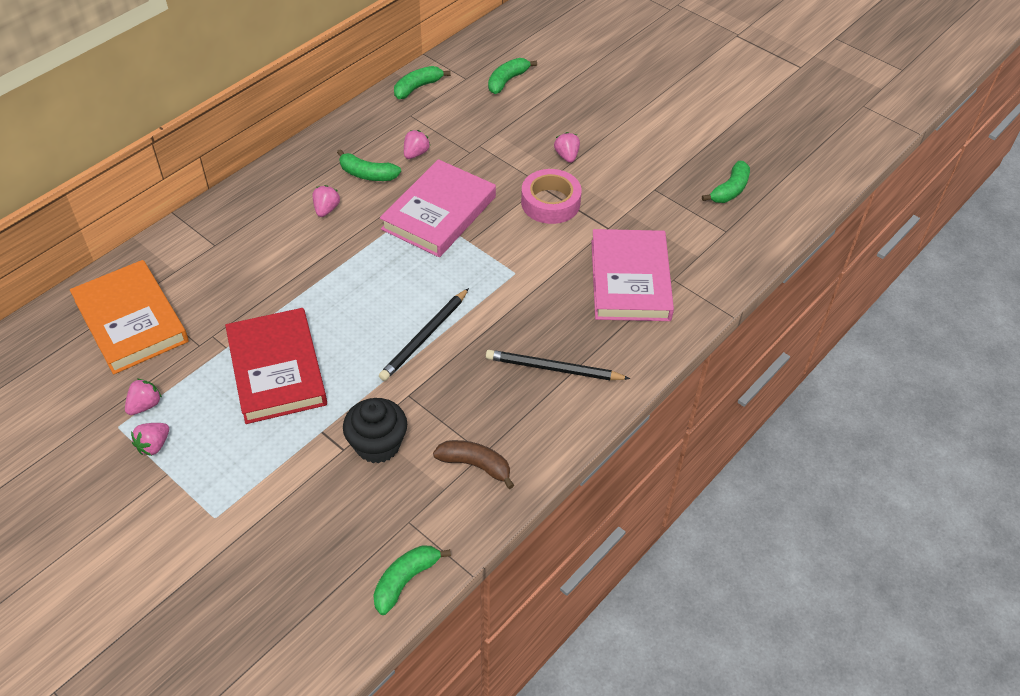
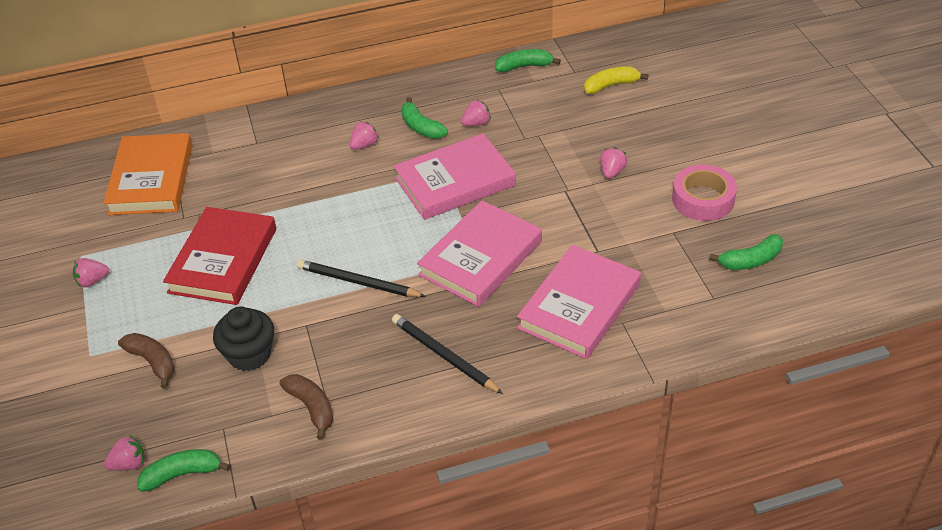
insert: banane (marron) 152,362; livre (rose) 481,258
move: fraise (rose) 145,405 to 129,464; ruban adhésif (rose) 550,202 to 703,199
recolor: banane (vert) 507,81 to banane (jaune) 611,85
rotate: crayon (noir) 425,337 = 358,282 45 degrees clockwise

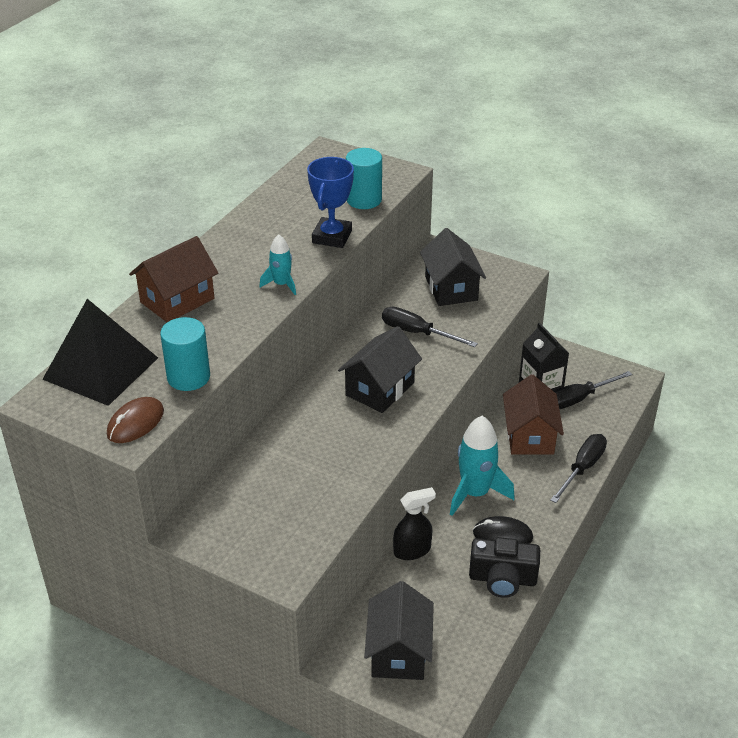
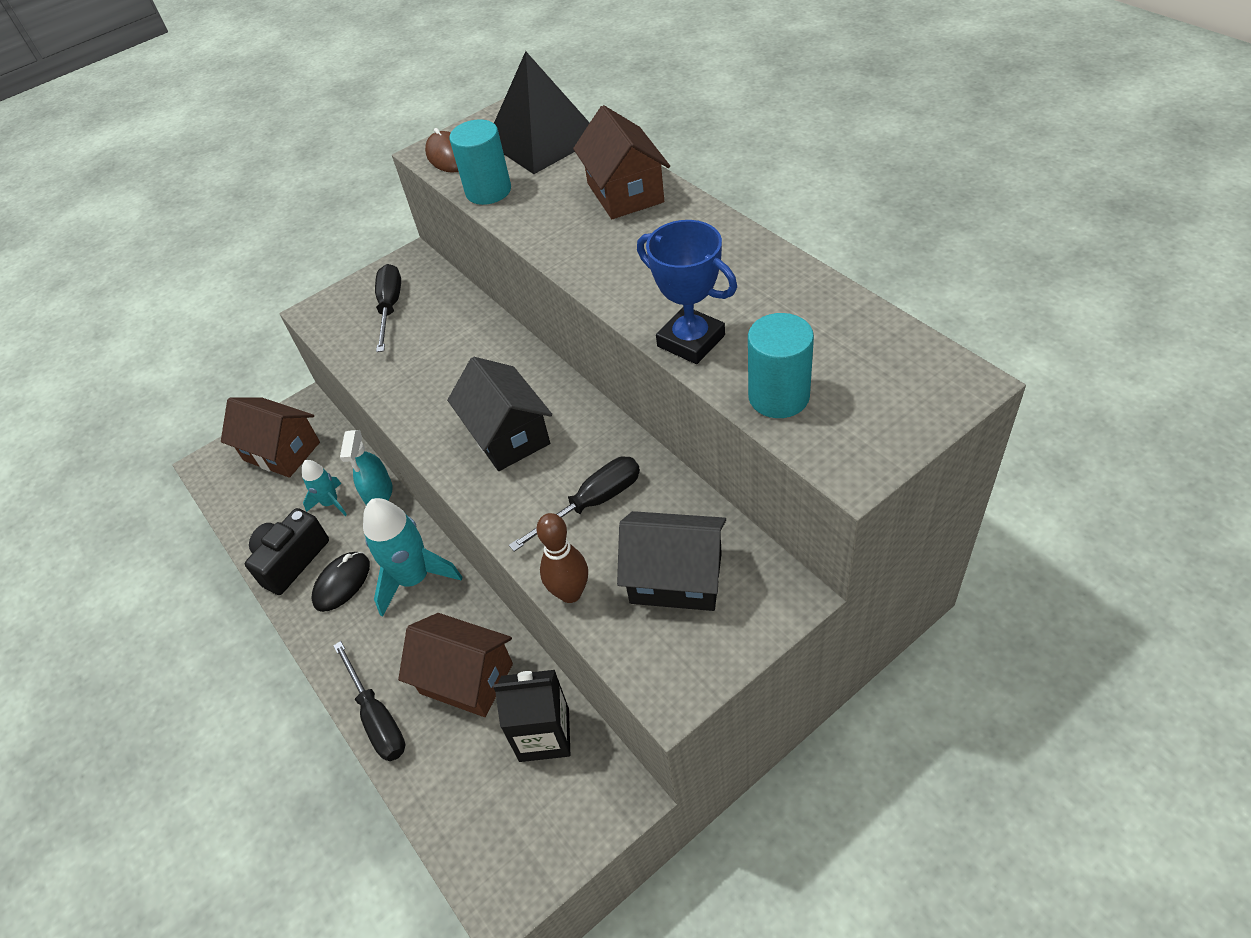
insert: quille (marron) 570,593
move: fusée (turquoise) 281,284 to 331,503; tournevis (noir) 578,399 to 390,307
recolor: maison (noir) 399,652 to maison (marron) 282,451; vaporisateur (noir) 412,550 to vaporisateur (turquoise) 379,494

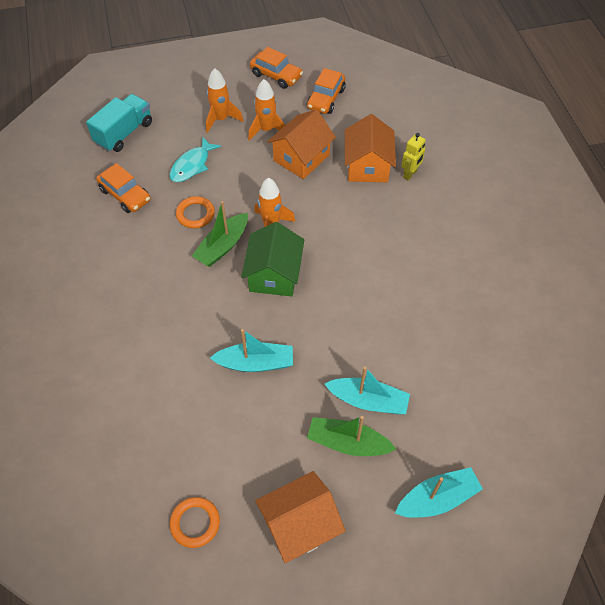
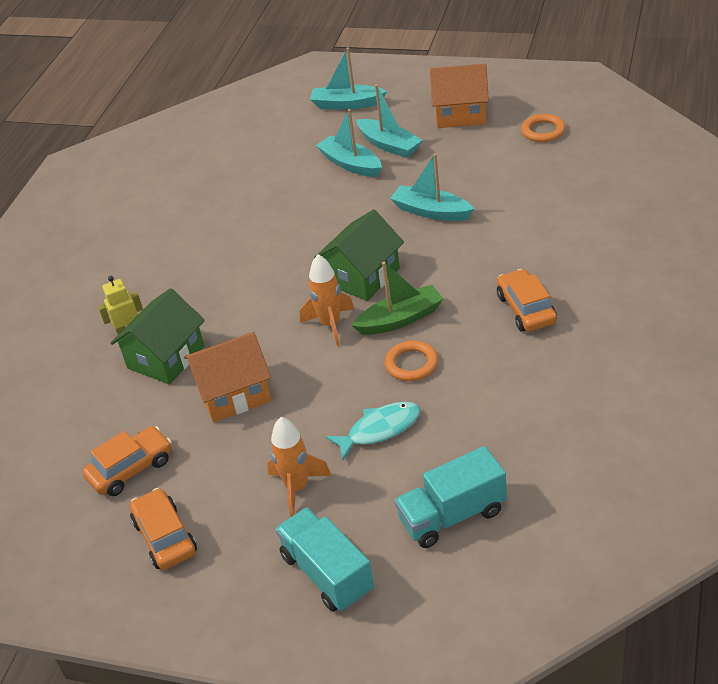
delete: fusée (orange) 266,130
insert: camion (turquoise) 327,573
move: voiture (orange) 125,195 to 526,309
recolor: maison (orange) 367,166 to maison (vert) 166,357; bateau (vert) 347,443 to bateau (turquoise) 389,145

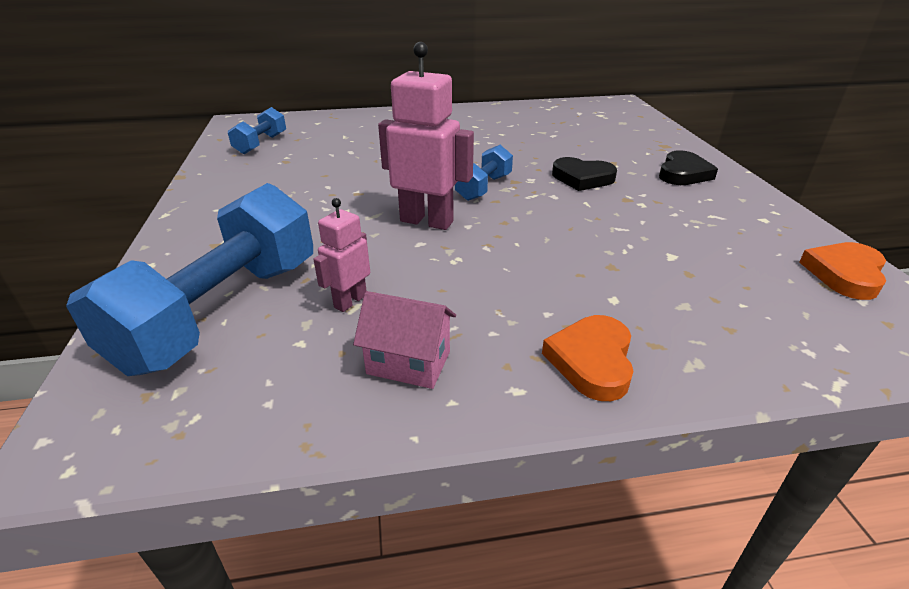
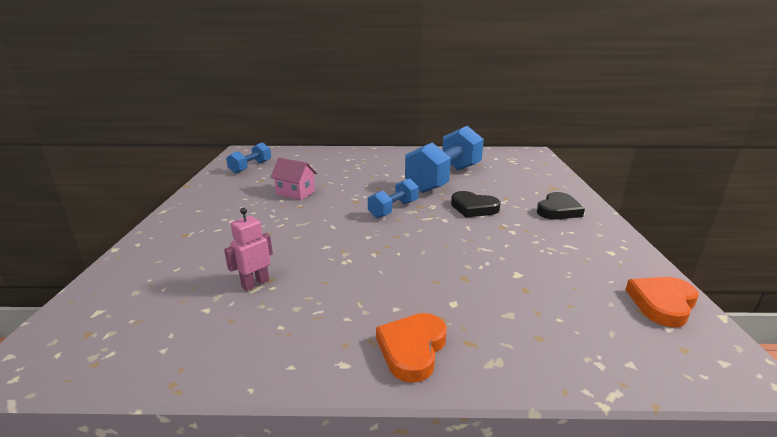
delete: robot (rose) 427,221
move: maison (rose) 408,362 to 295,193; haltère (bleu) 222,312 to 444,178

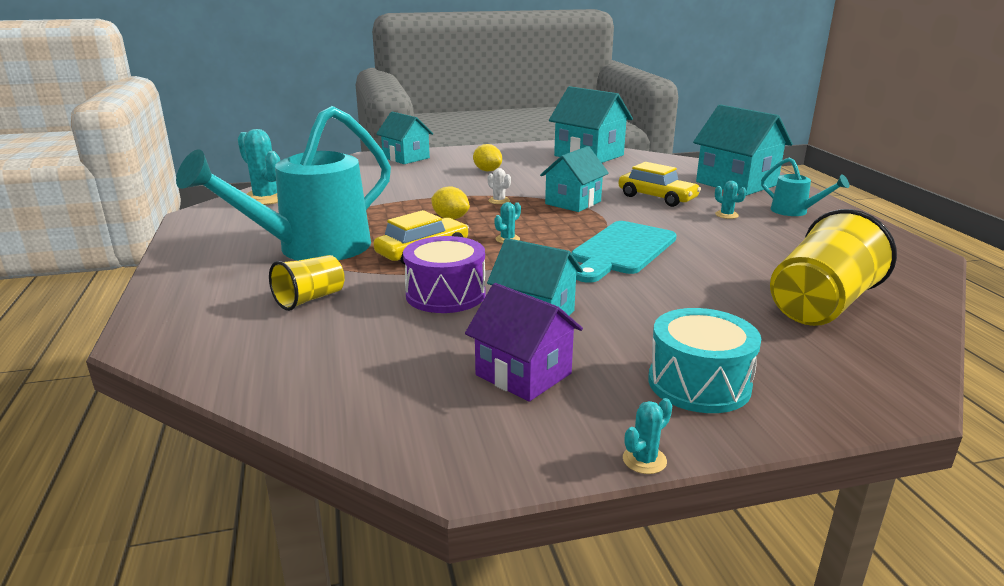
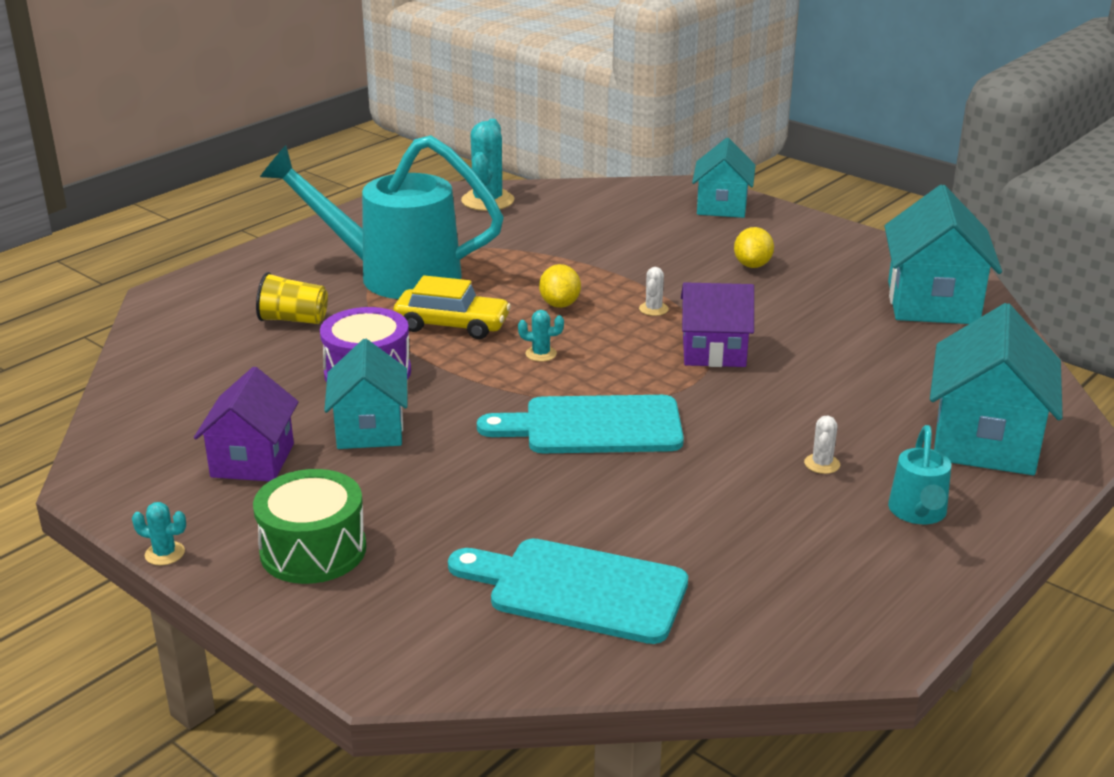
delete: voiture (jaune) 657,198
replace: gobelet (jaune) 821,305 to planche à découper (turquoise) 578,589
recolor: tambour (turquoise) 699,383 to tambour (vert) 313,550; maison (turquoise) 573,202 to maison (violet) 714,352; cactus (turquoise) 726,215 to cactus (blanc) 822,464

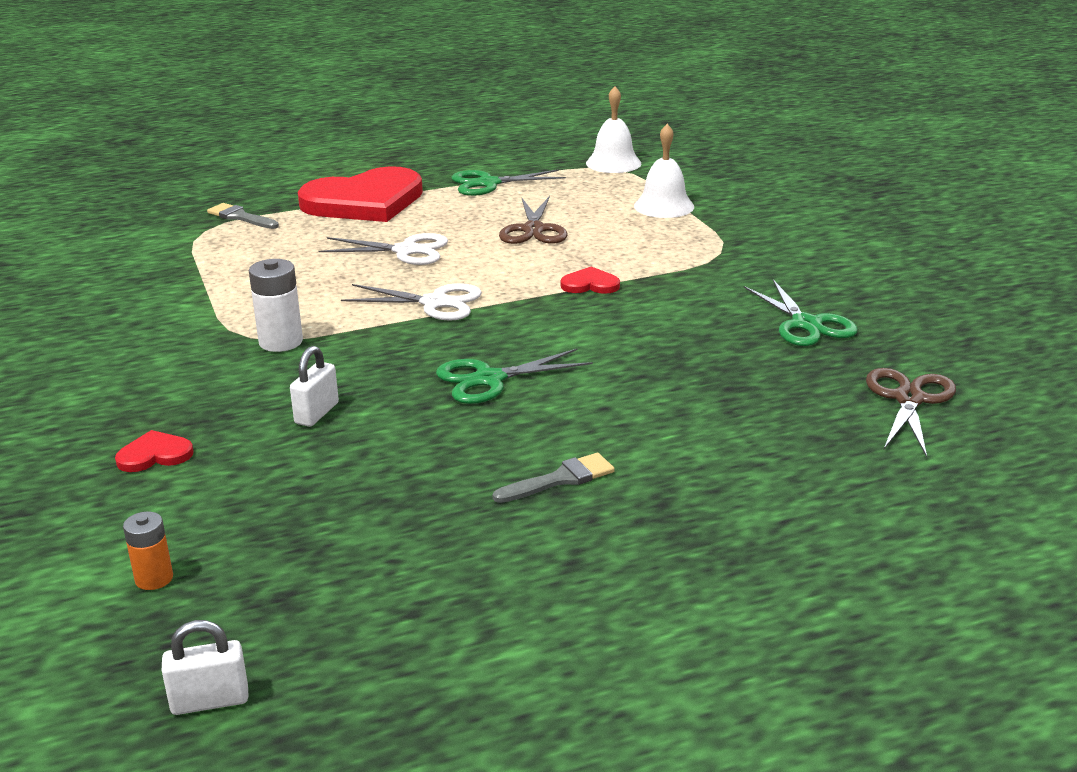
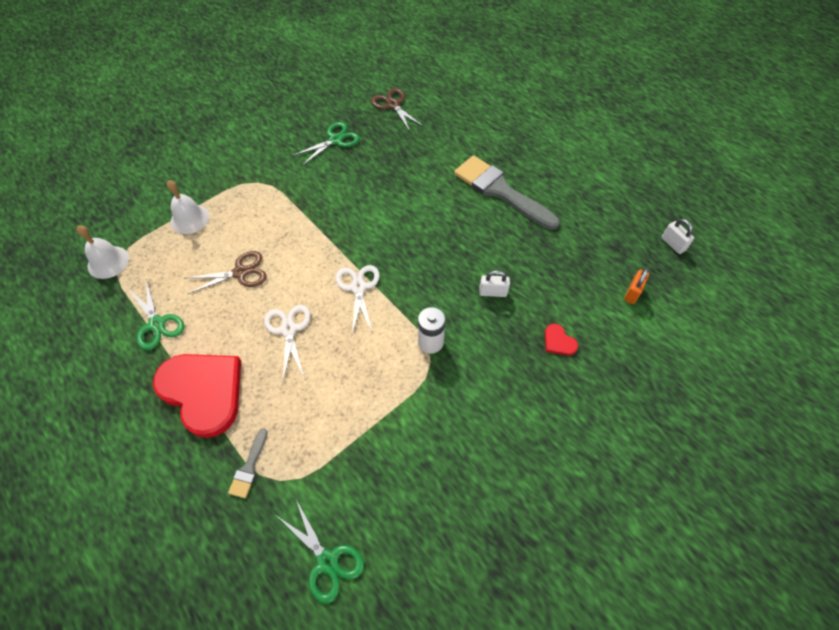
delete: cœur (rouge) 590,284
move: ciseaux (vert) 489,379 to 327,561
replace: pile (orange) 154,578 to cadenas (orange) 632,293
rotate: ciseaux (marron) 909,399 = 393,105 60 degrees clockwise
resize: pinceau (gris) 560,479 = 500,191 x2.26

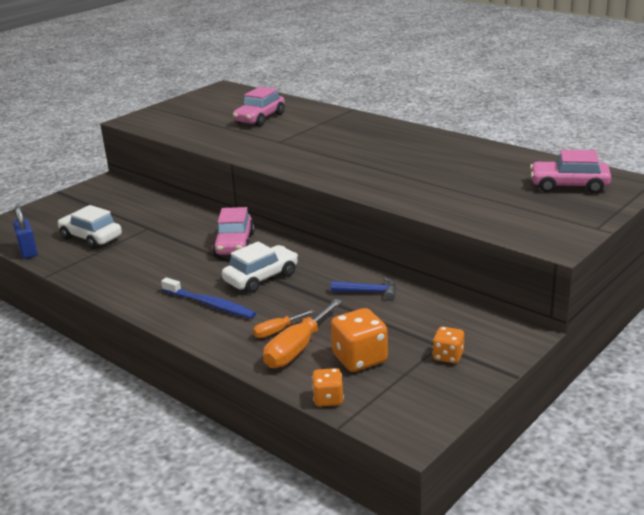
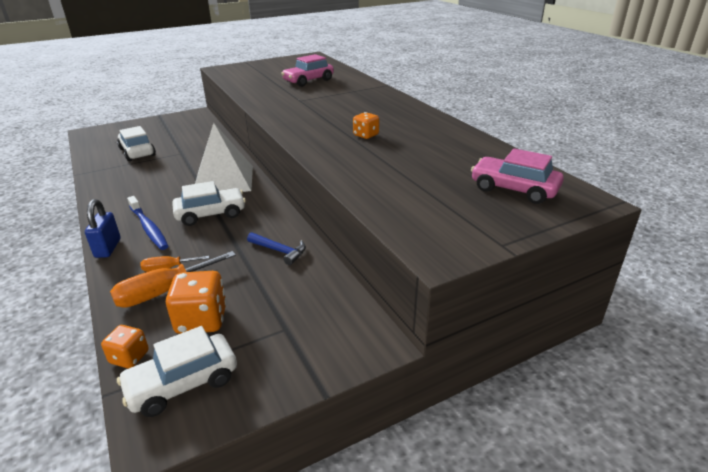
insert: voiture (blanc) 183,383
move: cadenas (bleu) 28,251 to 108,248; dé (orange) 448,356 to 366,135
replace: voiture (rose) 235,244 to pyramide (blanc) 224,180

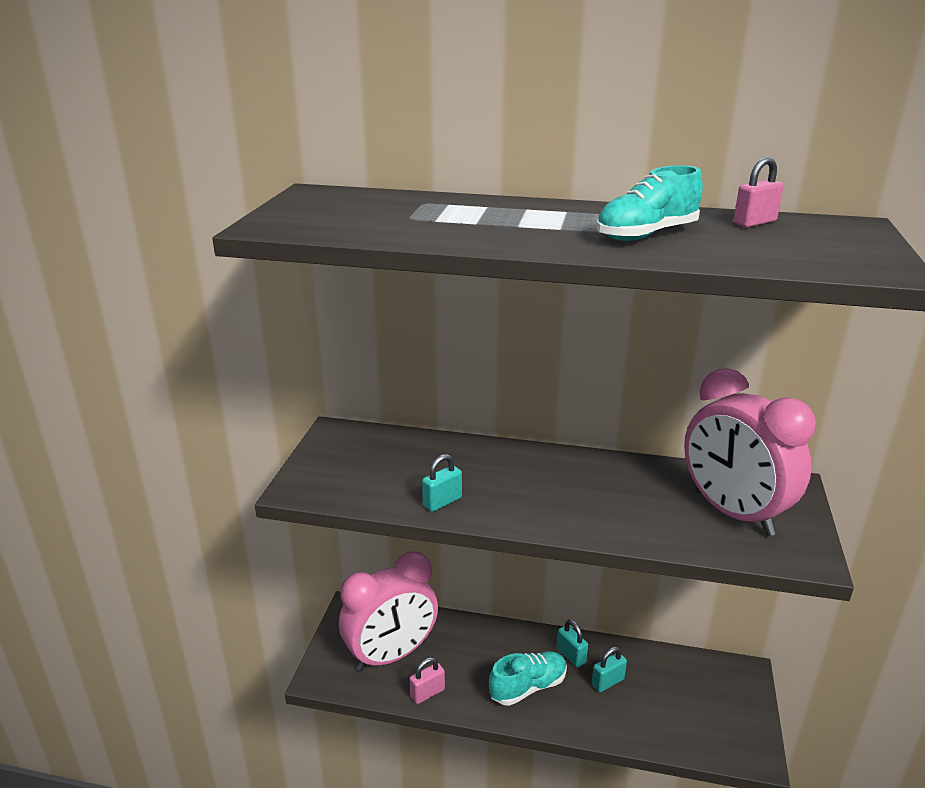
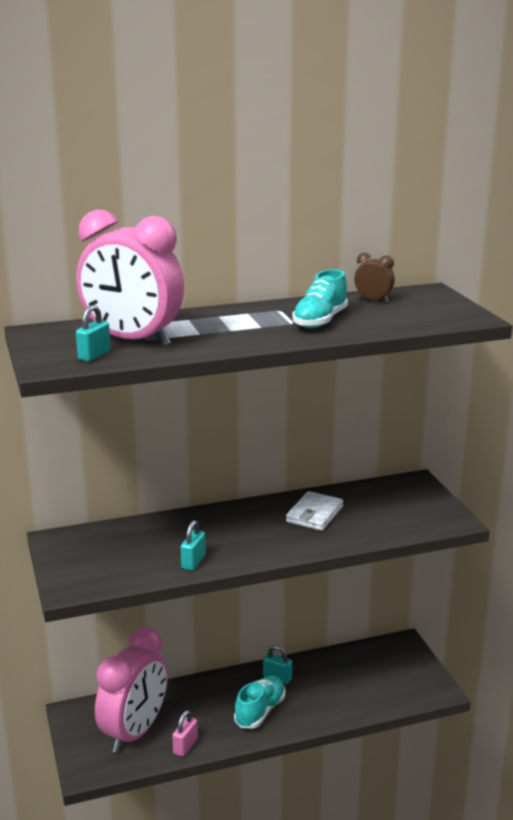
insert: portefeuille (blanc) 314,514
move: réveil (rose) 733,512 to 132,340; cadenas (turquoise) 607,682 to 94,355
replace: cadenas (rose) 754,223 to réveil (marron) 373,300

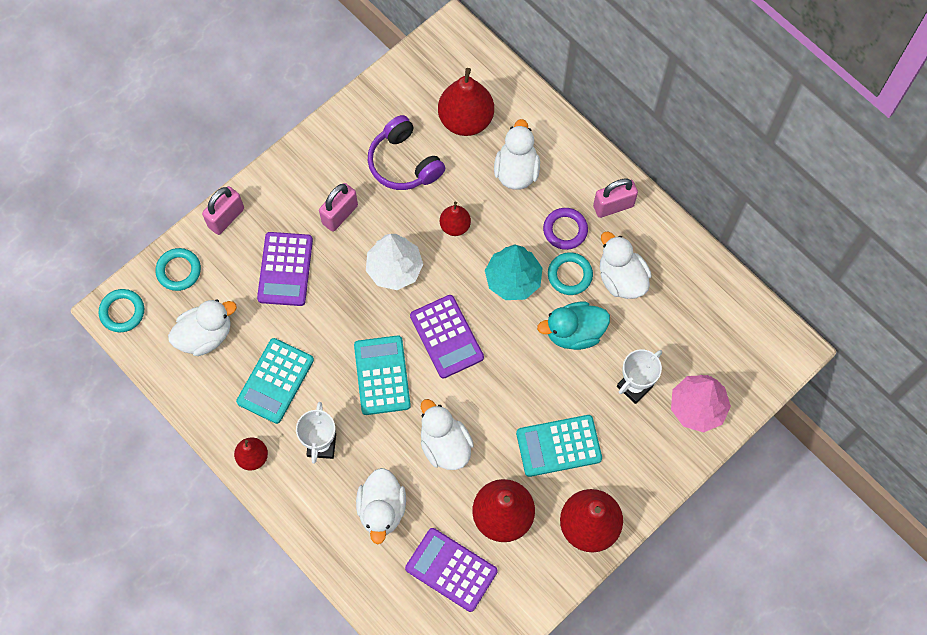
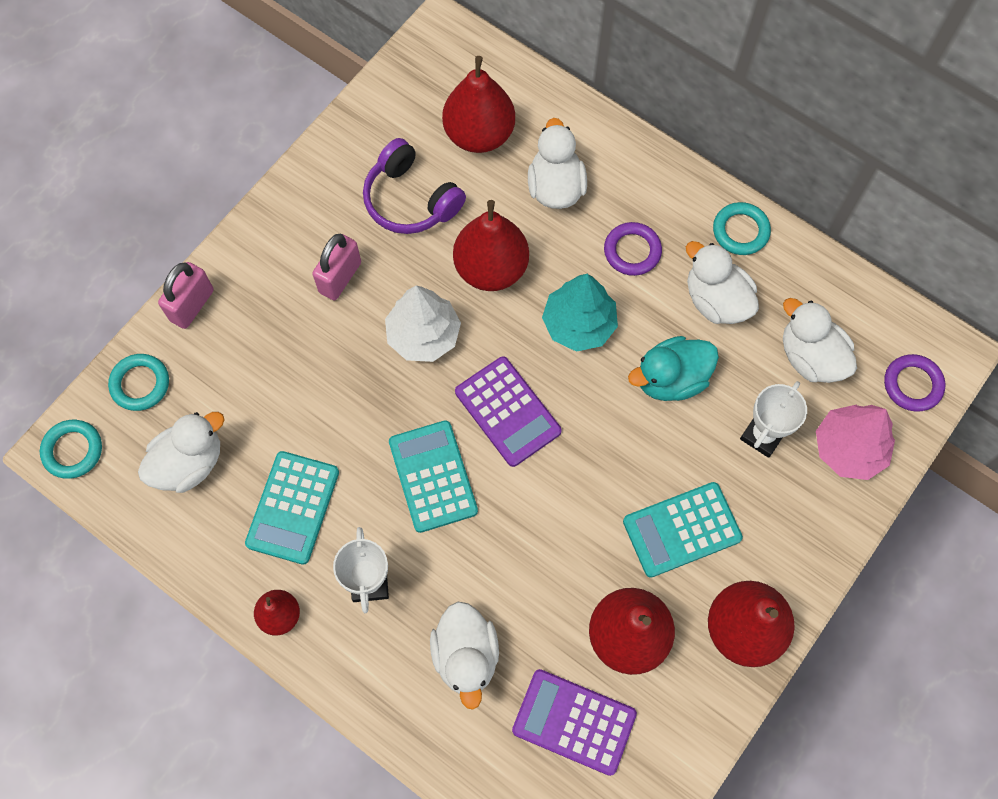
delete: calculatrice (violet) 285,269; cadenas (rose) 613,206
insert: anneau (violet) 912,384
move: anneau (turquoise) 569,275 to 740,231; canard (blanc) 445,445 to 810,357
resize: poire (rouge) 455,226 = 491,268 x1.85

